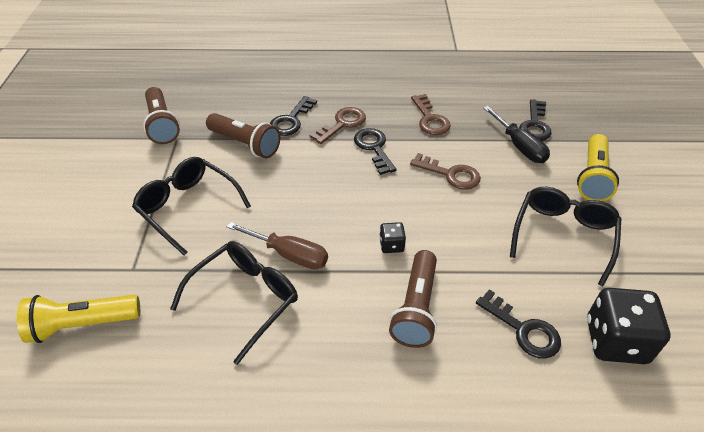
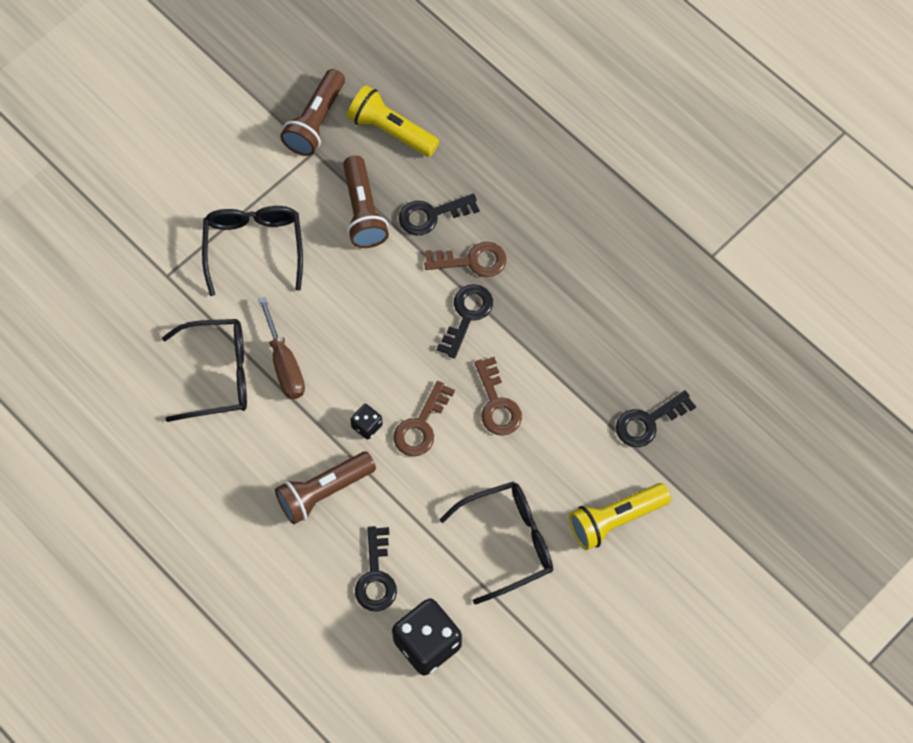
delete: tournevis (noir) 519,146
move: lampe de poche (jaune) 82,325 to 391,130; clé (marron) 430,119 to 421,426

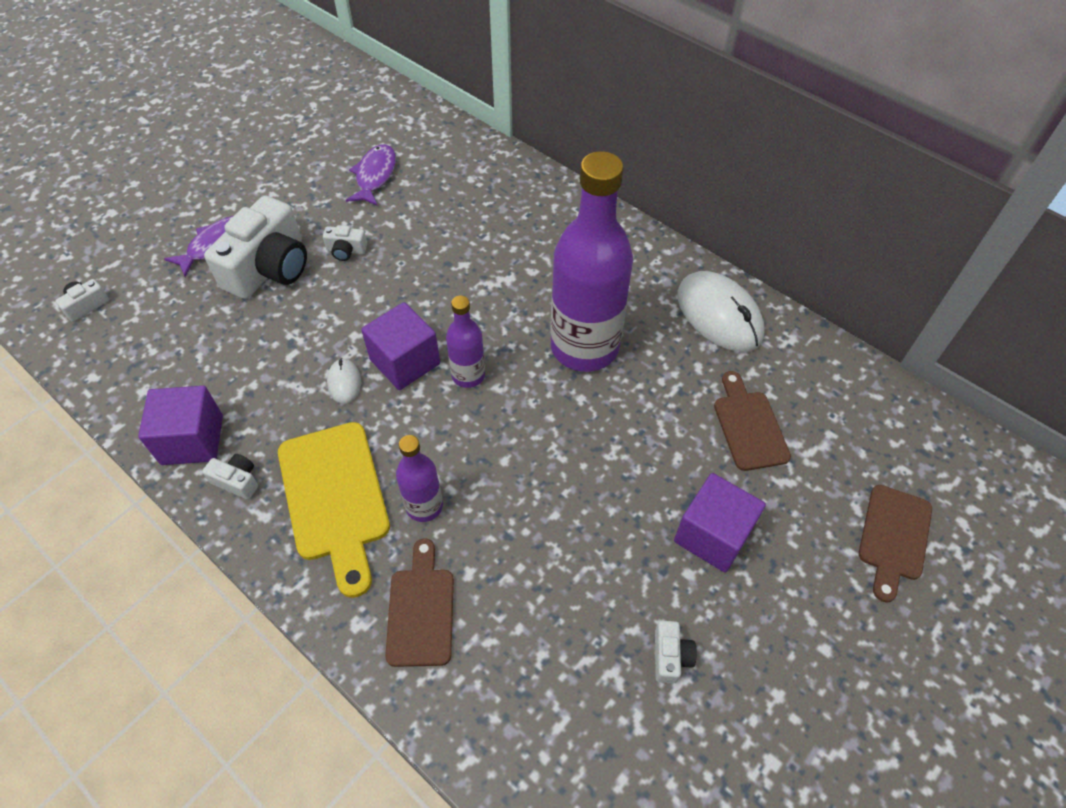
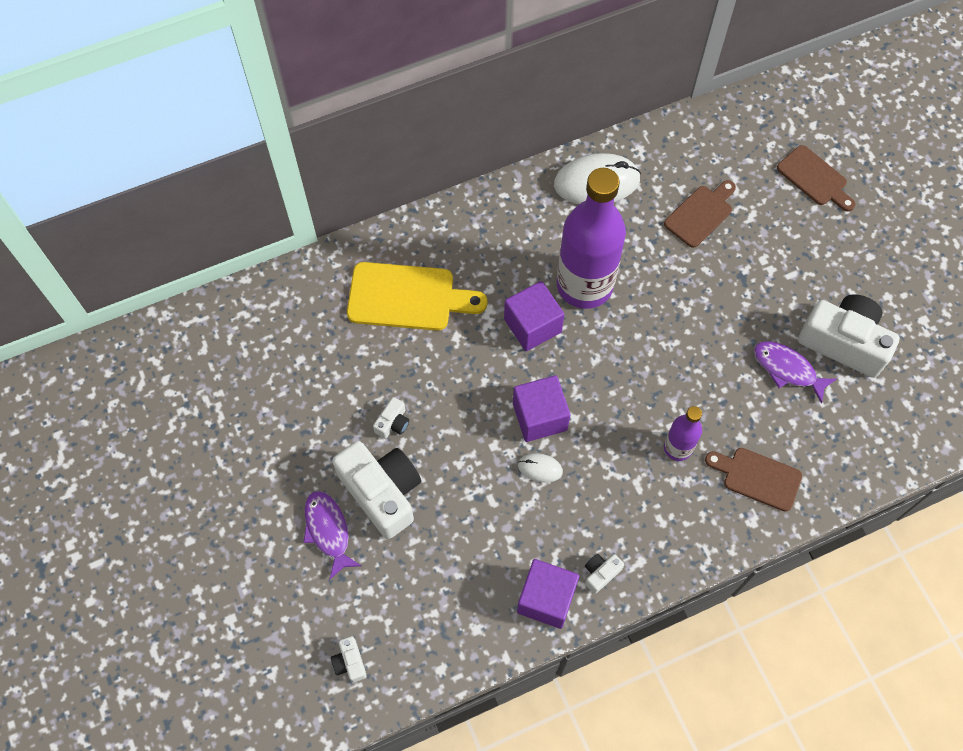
delete: bouteille (violet) 468,375
move: planche à découper (jaune) 335,497 to 407,297; cube (violet) 712,535 to 532,325; poisson (violet) 375,176 to 787,369
rotate: planche à découper (marron) 749,426 = 700,214 120 degrees clockwise
resize: appareil photo (blanc) 670,656 = 843,342 x2.33

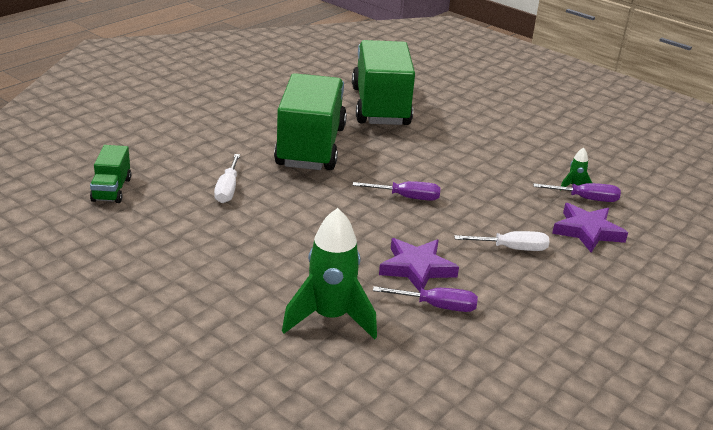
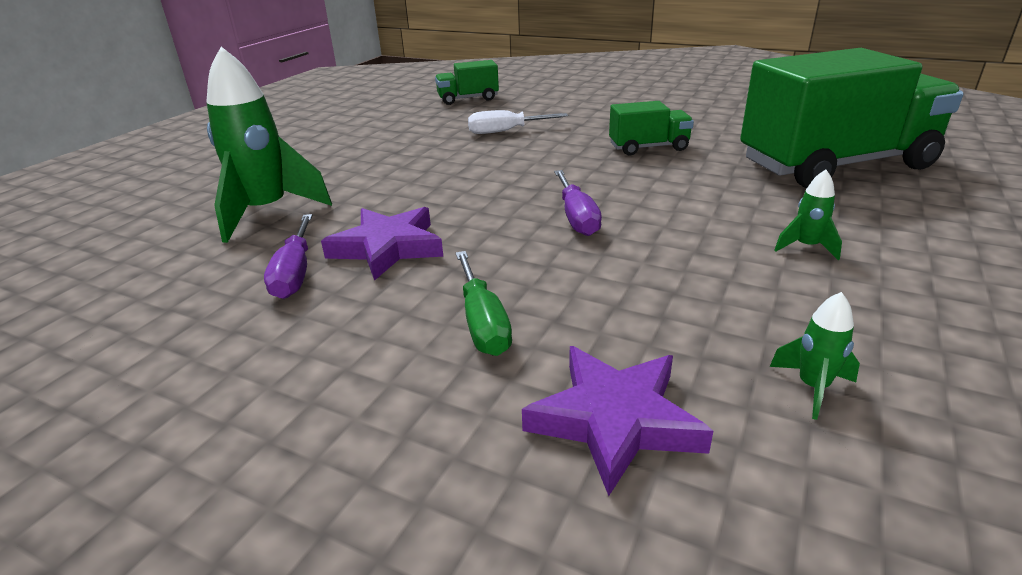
delete: tournevis (violet) 585,199
insert: fusée (vert) 806,247
recolor: tournevis (blanc) 511,248 to tournevis (vert) 482,322
resize: camion (vert) 311,146 = 648,147 x0.45

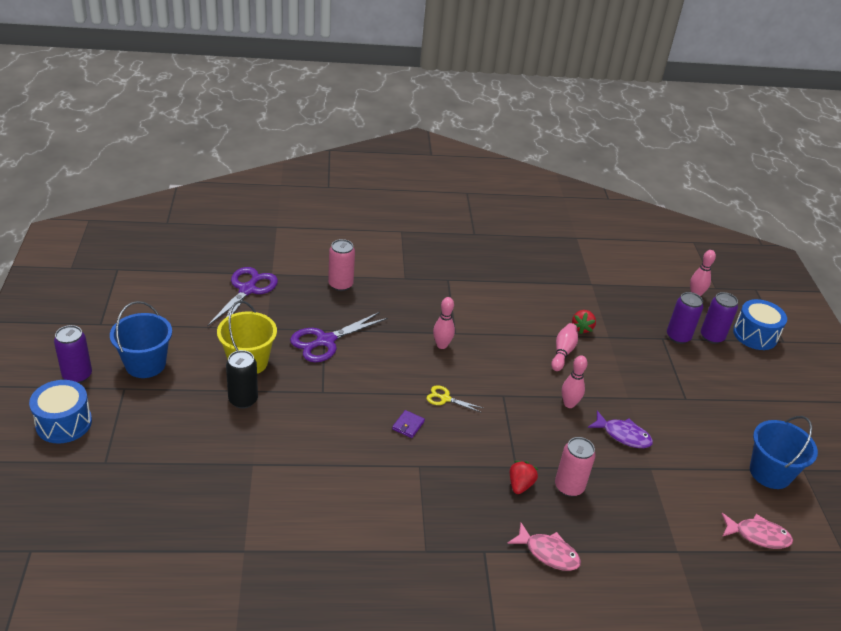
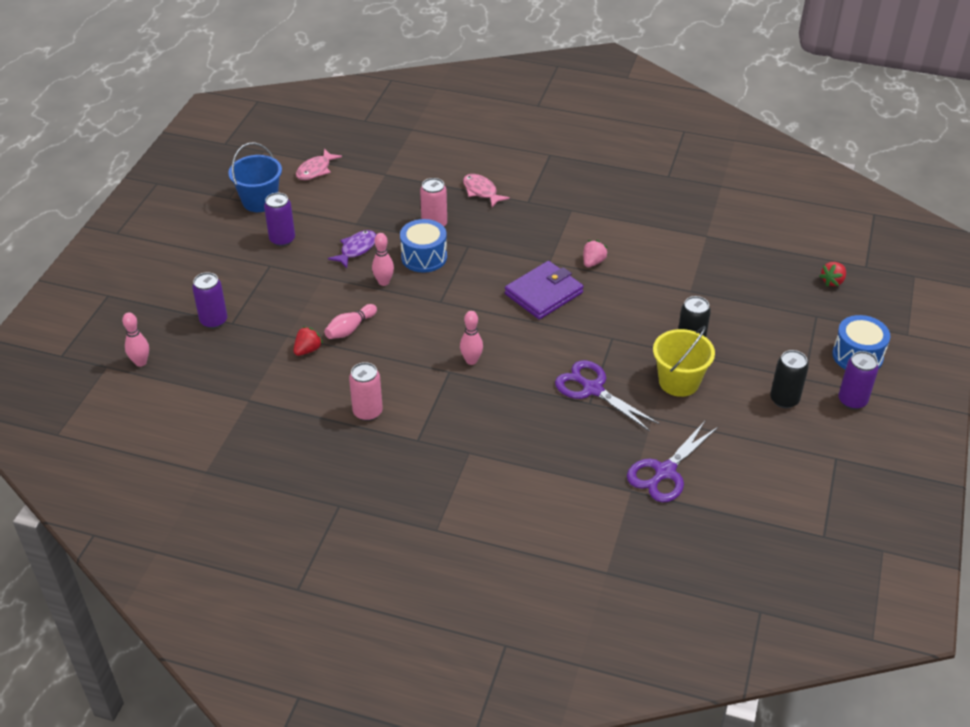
delete: ciseaux (jaune) 445,398
insert: fraise (rose) 593,262
move: canette (violet) 712,337 to 282,239; canette (rose) 340,285 to 367,412; tambour (bleu) 755,335 to 424,257; fraise (rouge) 520,485 to 832,281
replace: seau (bleu) 145,364 to canette (noir) 784,399
rotate: poisson (rose) 758,535 = 315,170 90 degrees counterclockwise; poisson (violet) 623,435 = 356,249 75 degrees clockwise; ciseaux (violet) 325,341 = 592,389 120 degrees counterclockwise
resize: portefeuille (violet) 408,425 = 544,293 x2.43

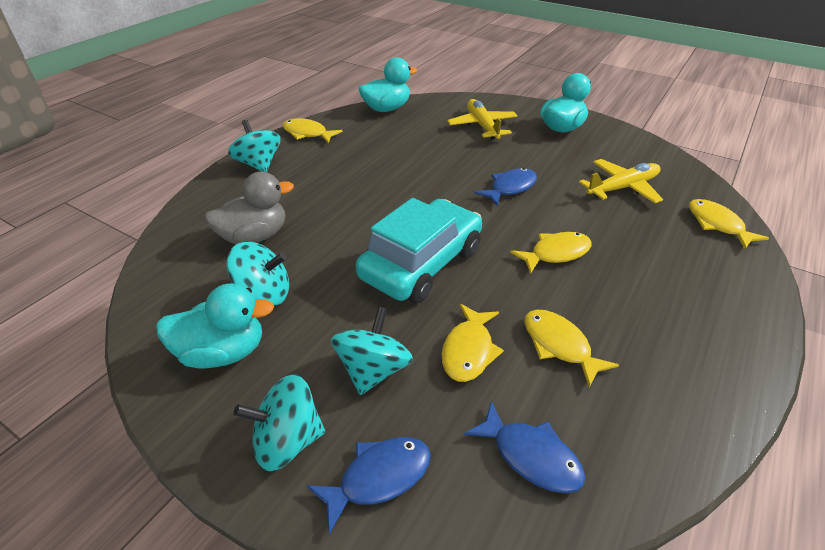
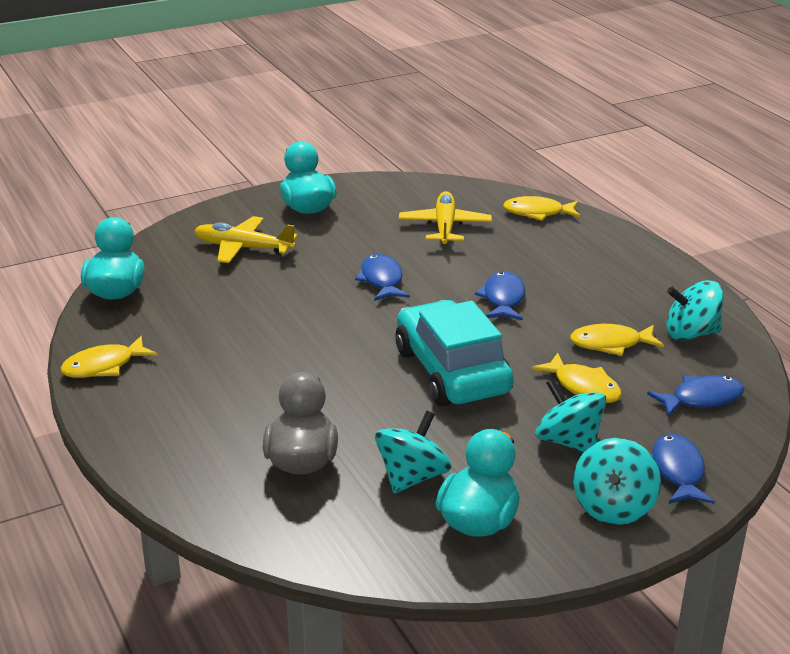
move: toupie (turquoise) 259,164 to 691,333
recolor: poisson (jaune) 556,253 to poisson (bleu) 503,299

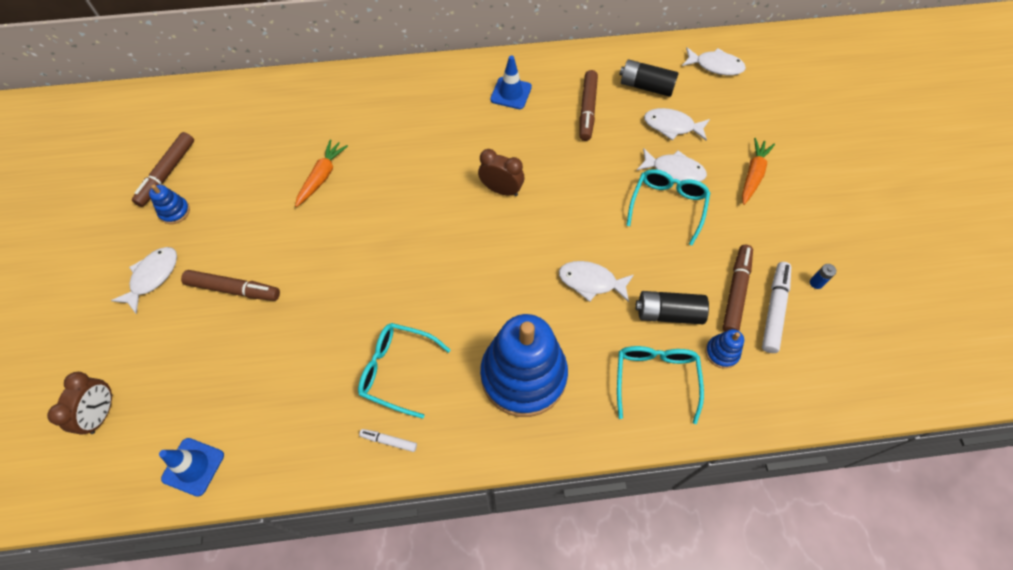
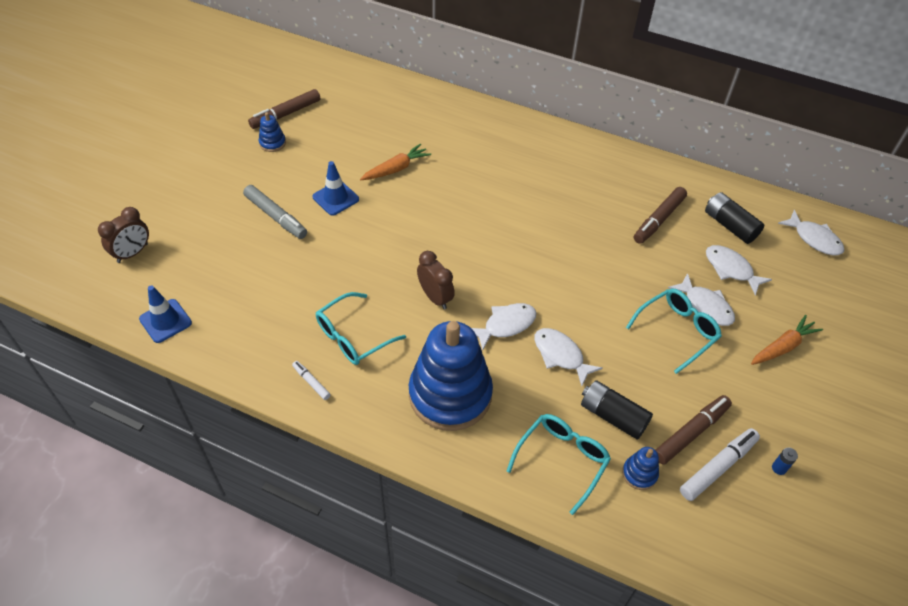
move: cône de chantier (bleu) 511,93 to 335,198; réveil (marron) 501,190 to 435,297; poisson (blanc) 152,277 to 506,325
recolor: feutre (marron) 234,289 to feutre (gris) 276,217
rotate: lunettes (turquoise) 397,370 = 353,336 90 degrees counterclockwise

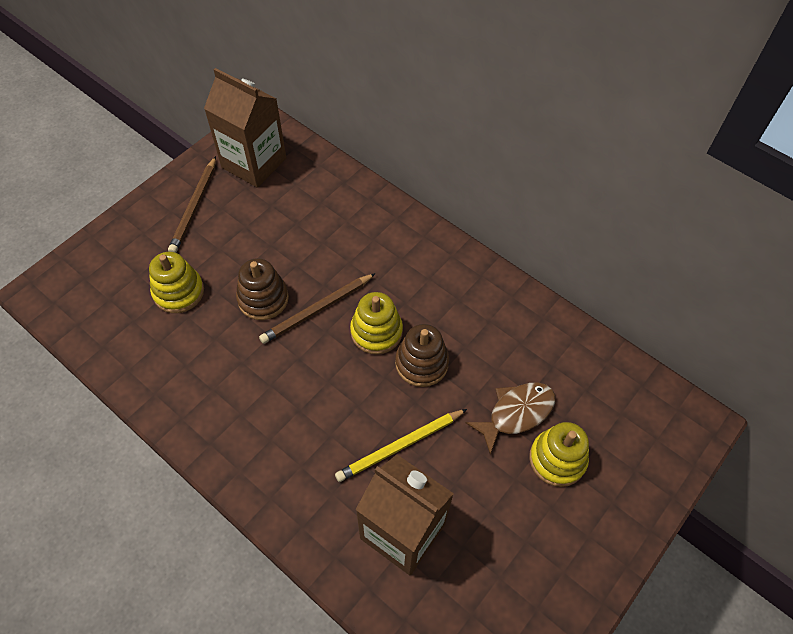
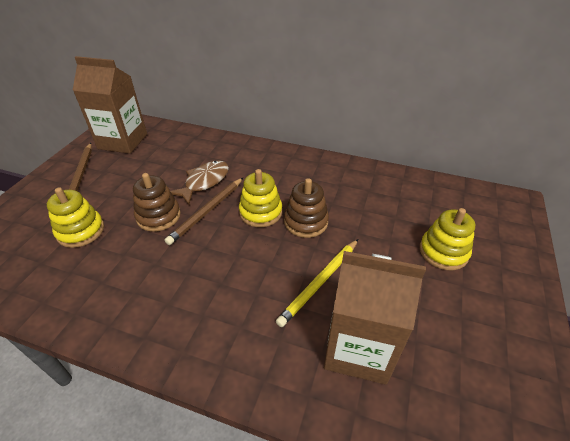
move: poisson (marron) 516,413 to 204,182

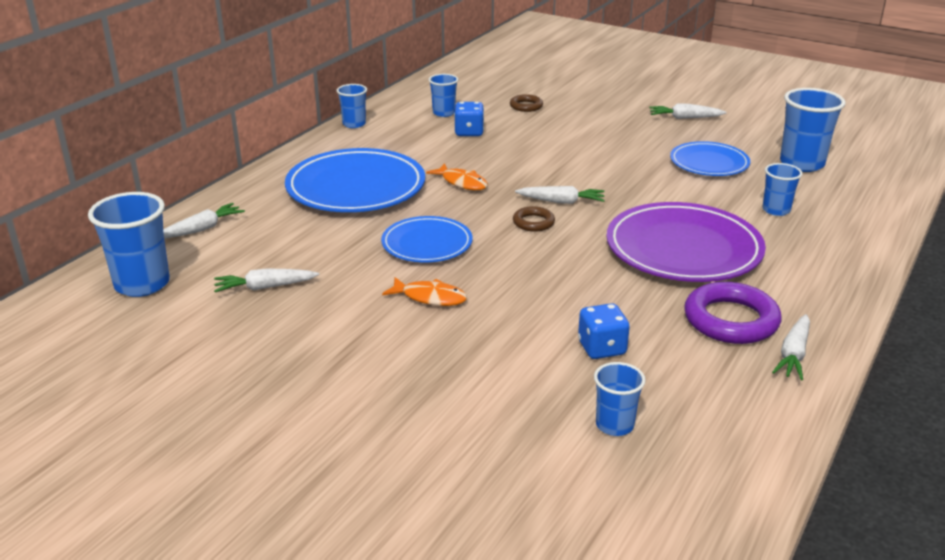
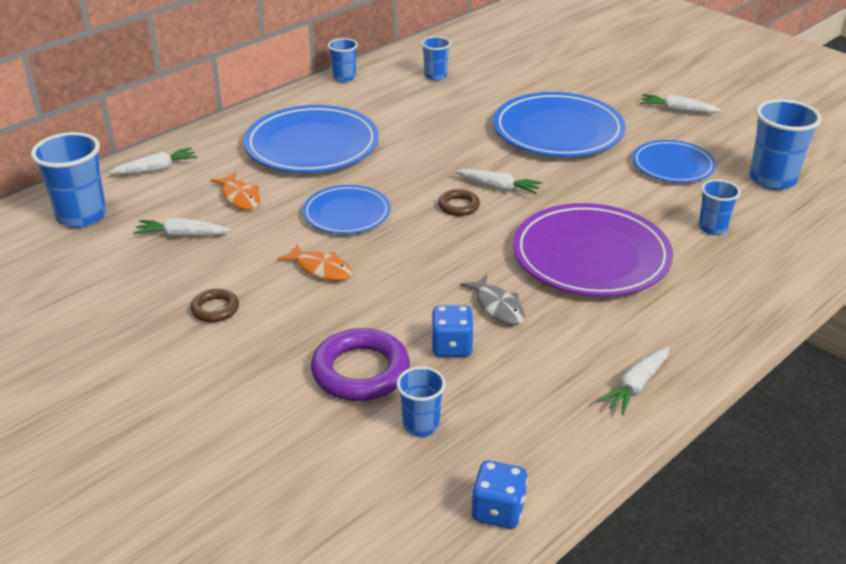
insert: poisson (gris) 497,307; assiette (bleu) 558,131
move: anneau (marron) 526,106 to 215,309; poisson (orange) 462,183 to 240,197; anneau (violet) 731,320 to 360,371; dé (bleu) 469,132 to 498,510

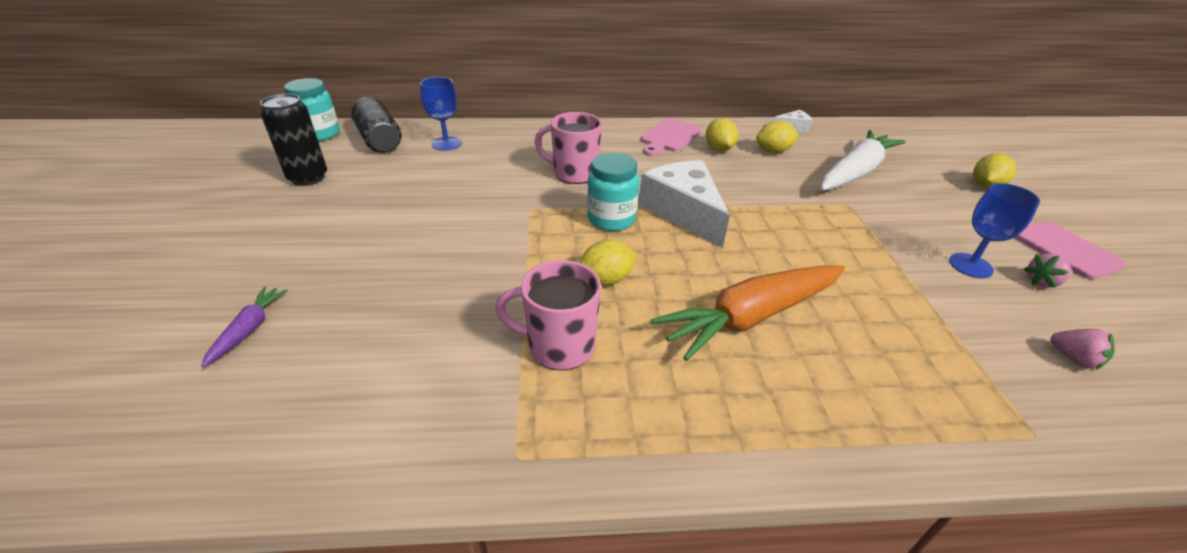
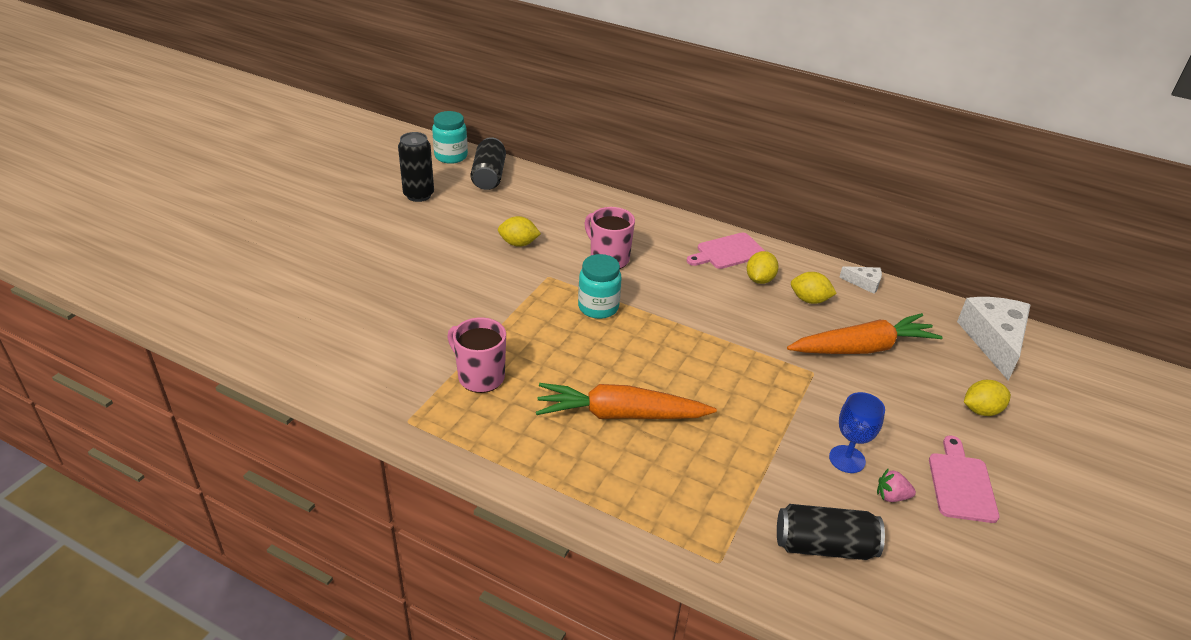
delete: carotte (violet) 249,329; verre à pied (bleu) 446,144
move: citron (jaune) 606,280 to 518,243; fromage (blanc) 684,211 to 994,341
replace: fraise (rose) 1074,359 to canette (noir) 824,546
recolor: carotte (blanc) 855,172 to carotte (orange) 863,348

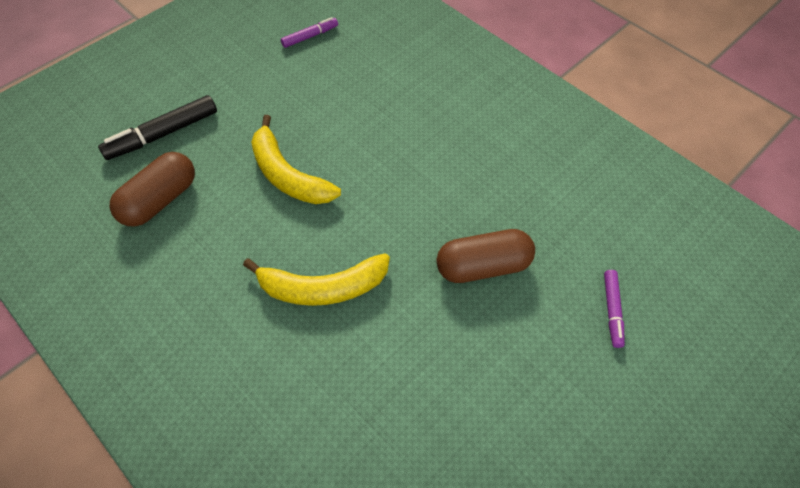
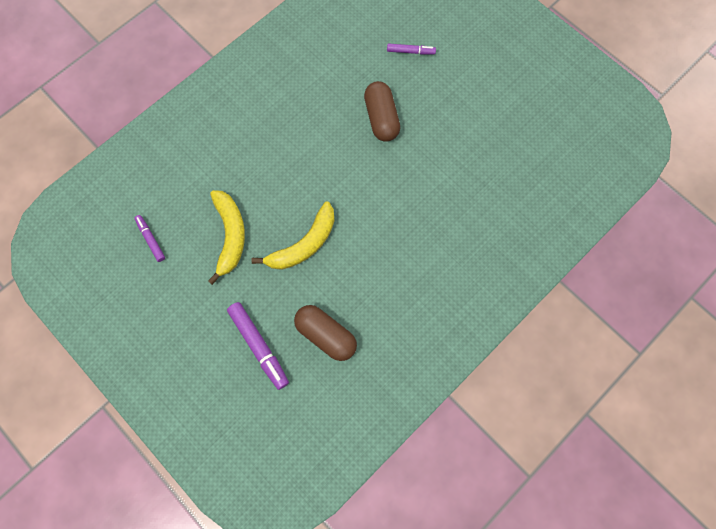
move: banane (jaune) 323,288 to 230,235
recolor: feutre (noir) 162,134 to feutre (violet) 259,346

